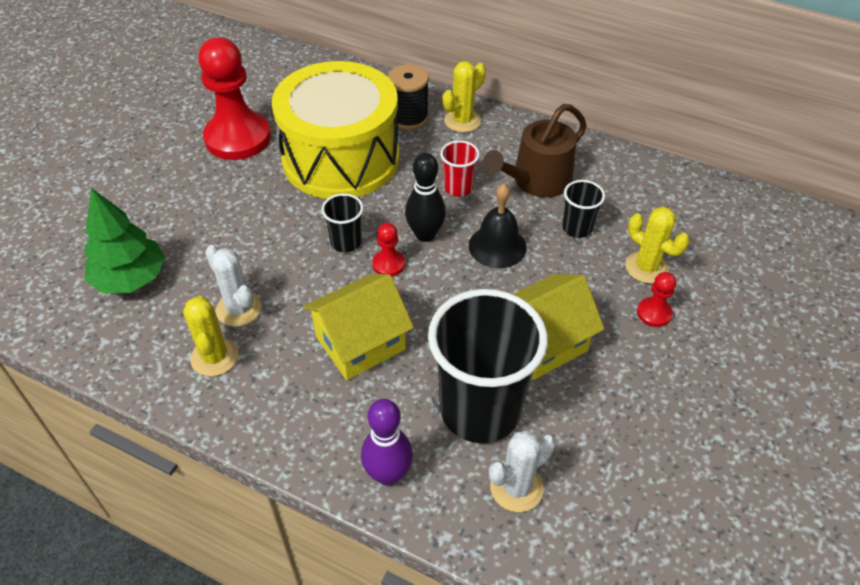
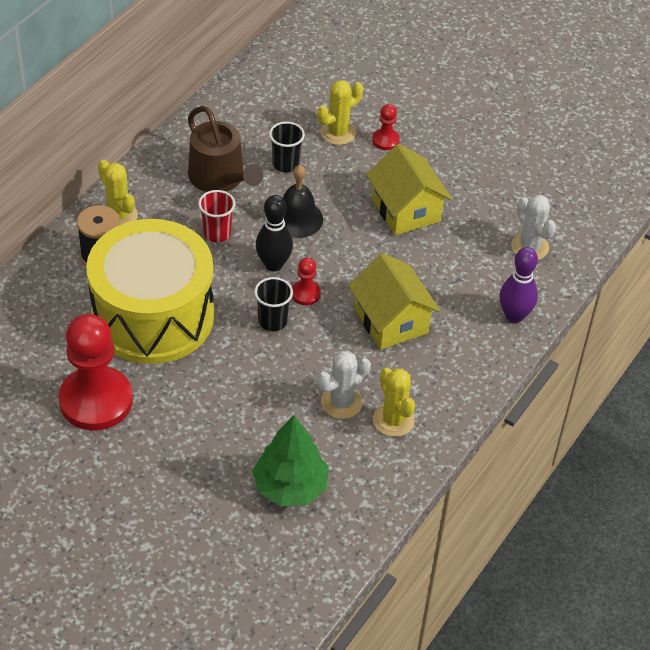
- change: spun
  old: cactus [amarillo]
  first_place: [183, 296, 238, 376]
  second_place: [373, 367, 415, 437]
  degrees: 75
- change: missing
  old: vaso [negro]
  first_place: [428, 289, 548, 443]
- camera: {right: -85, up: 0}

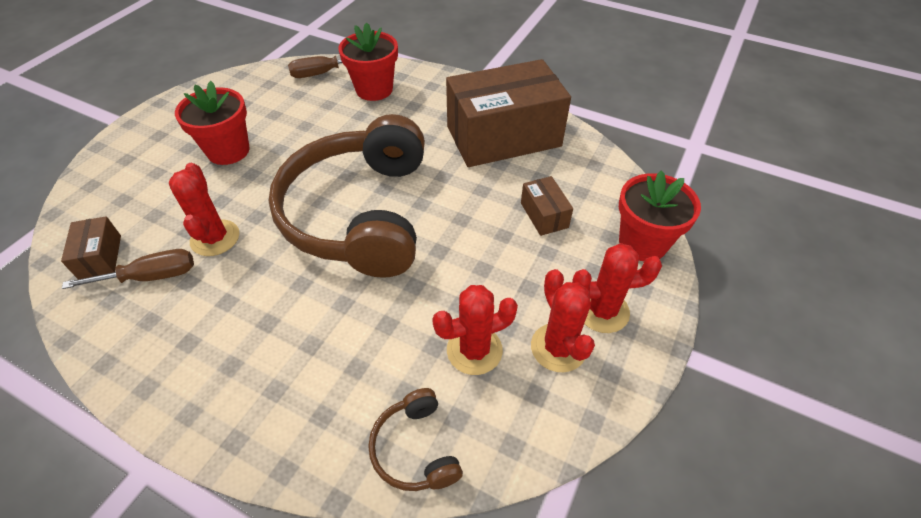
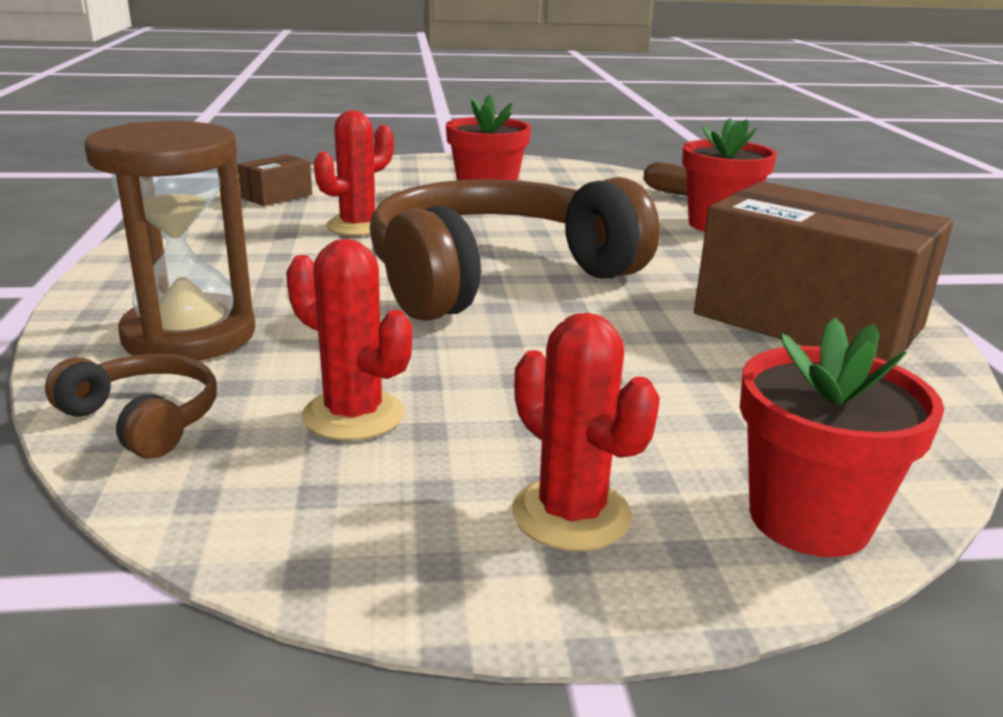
- change: spun
  old: auriculares [marrón]
  first_place: [368, 388, 463, 491]
  second_place: [45, 354, 217, 459]
  degrees: 90
- change: appeared
  new: reloj de arena [marrón]
  second_place: [85, 121, 256, 361]
- change: missing
  old: destornillador [marrón]
  first_place: [62, 249, 194, 289]
- change: missing
  old: caja [marrón]
  first_place: [521, 176, 573, 236]
- change: missing
  old: cactus [rojo]
  first_place: [531, 269, 595, 372]
- camera: {right: 55, up: -25}

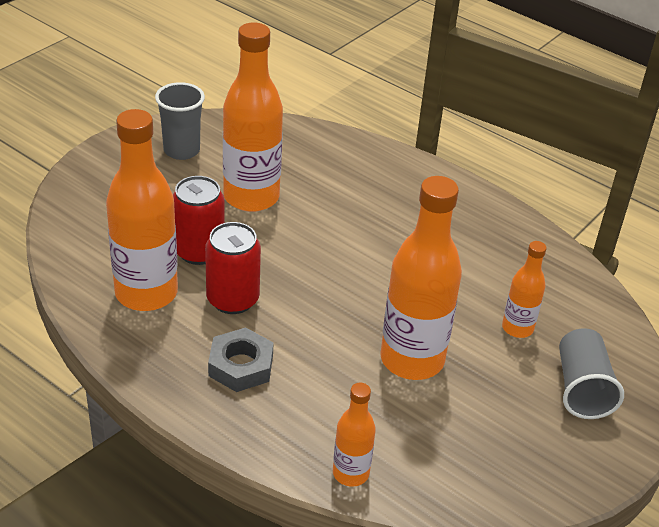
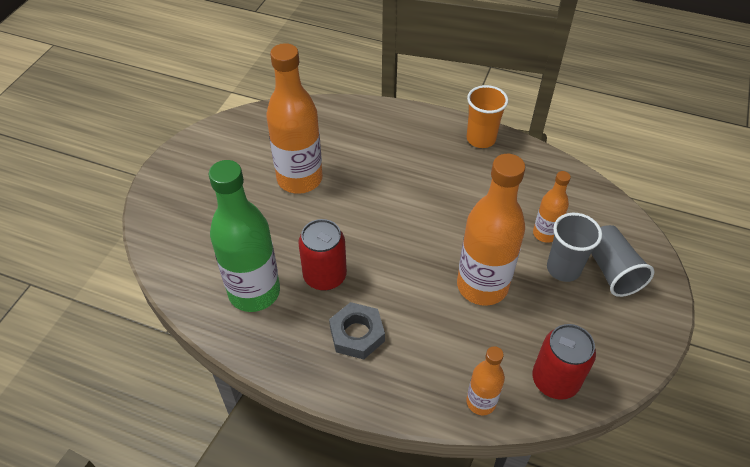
- change: colour
  old: botella [naranja]
  new: botella [verde]
  first_place: [106, 109, 178, 311]
  second_place: [209, 160, 280, 312]
- change: appeared
  new: vaso [naranja]
  second_place: [466, 85, 508, 148]
- change: relocated
  old: lata [rojo]
  first_place: [173, 176, 225, 265]
  second_place: [532, 324, 596, 400]
- change: relocated
  old: vaso [gris]
  first_place: [155, 82, 205, 160]
  second_place: [547, 213, 602, 282]
- camera: {right: -15, up: 10}

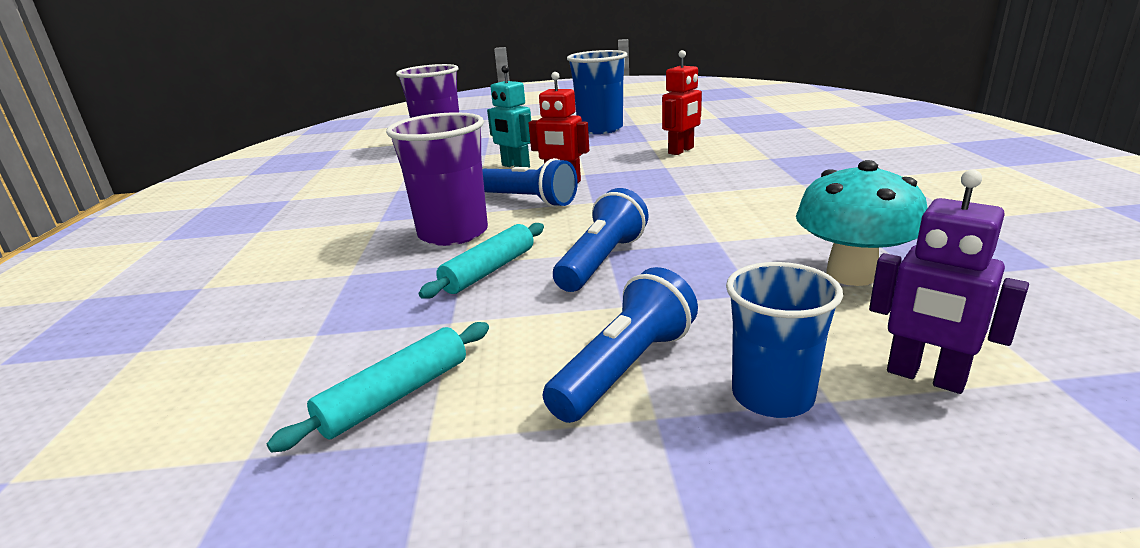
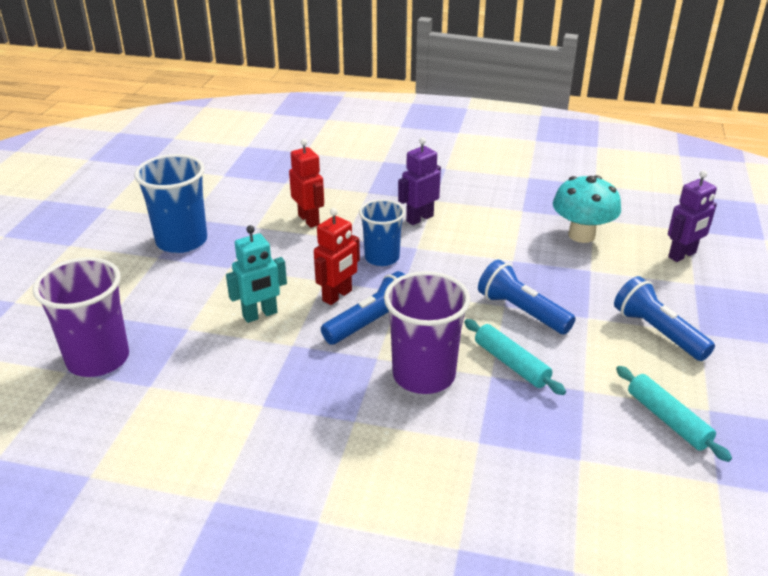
- change: relocated
  old: vaso [azul]
  first_place: [726, 262, 843, 418]
  second_place: [359, 199, 405, 266]
- change: appeared
  new: robot [morado]
  second_place: [398, 137, 441, 225]
- camera: {right: -75, up: 10}

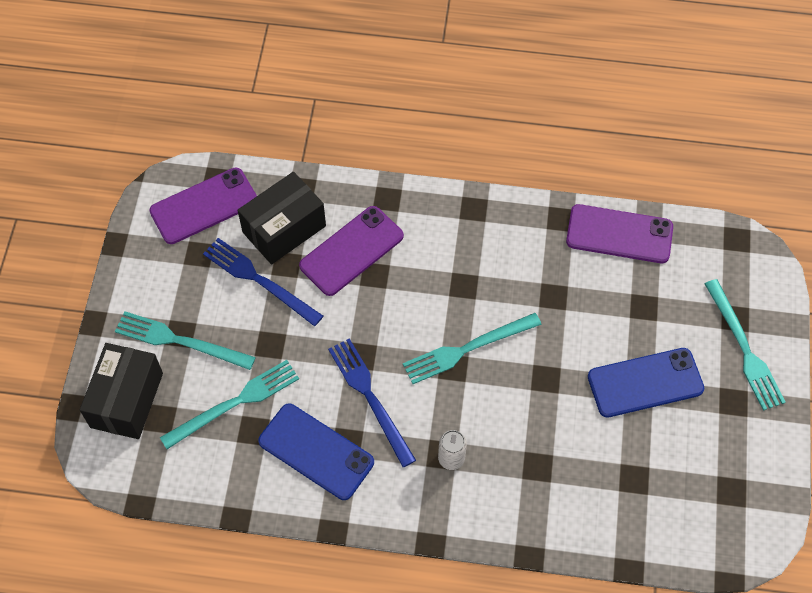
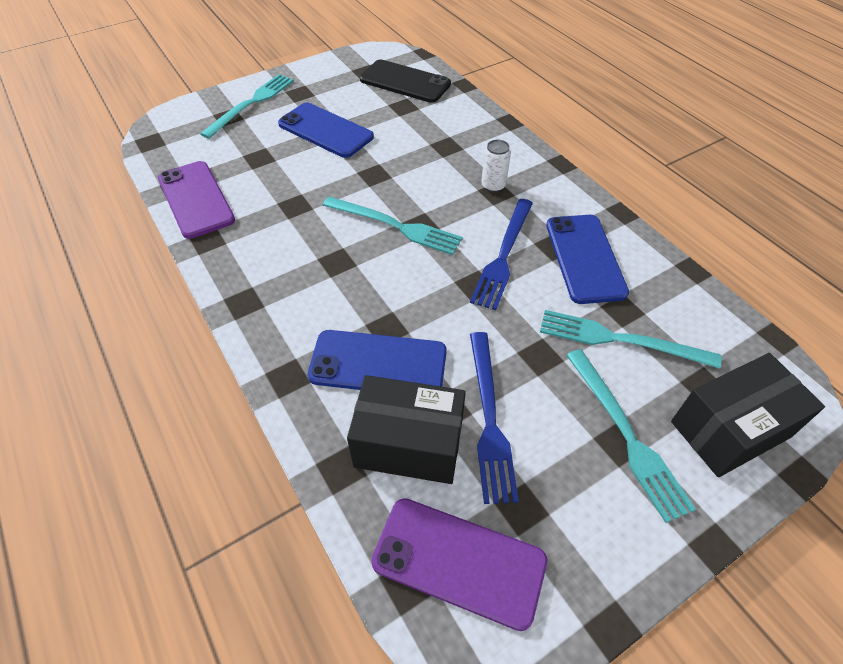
- change: colour
  old: móvil [morado]
  new: móvil [azul]
  first_place: [299, 206, 404, 296]
  second_place: [308, 330, 447, 390]
- change: appeared
  new: móvil [negro]
  second_place: [360, 59, 451, 103]
- camera: {right: -130, up: -10}

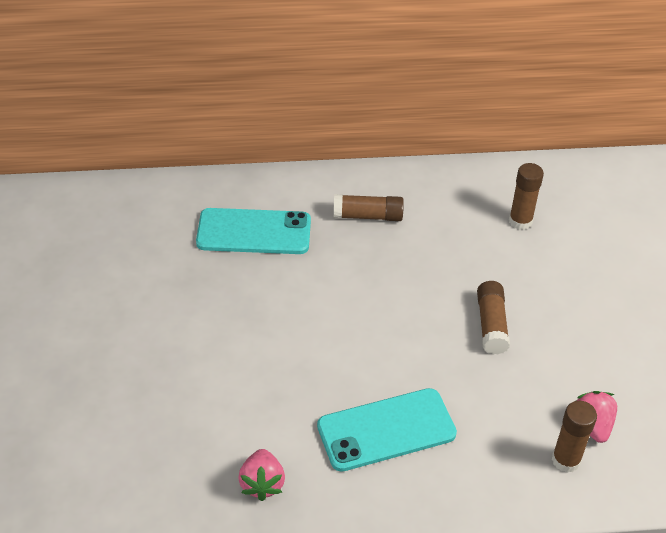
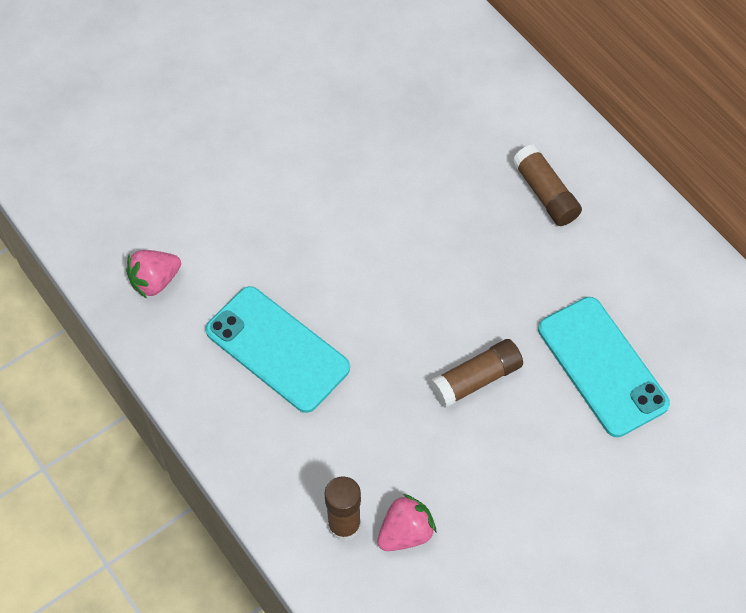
- change: relocated
  old: móvil [turquesa]
  first_place: [196, 208, 311, 254]
  second_place: [538, 297, 670, 437]
- change: missing
  old: barra de pegamento [marrón]
  first_place: [509, 163, 544, 230]
- camera: {right: 60, up: 15}

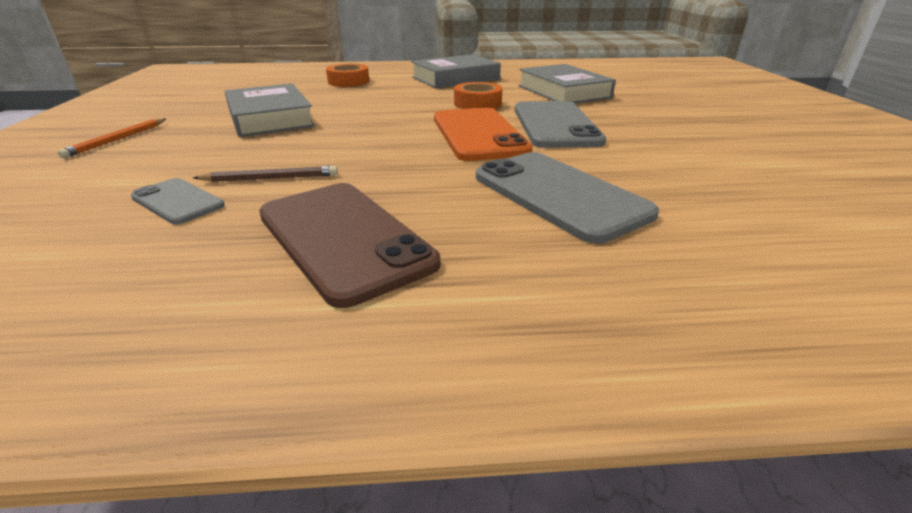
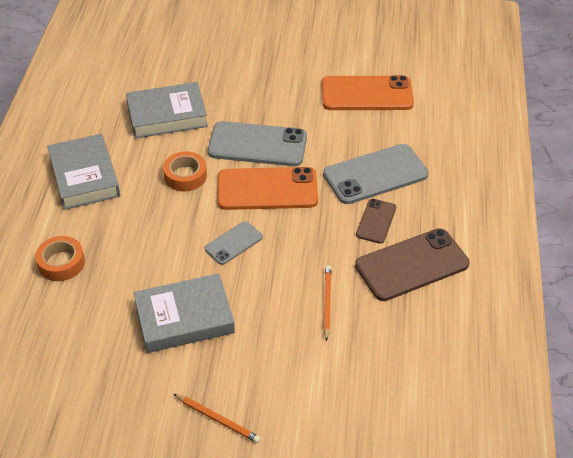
- change: relocated
  old: móvil [gris]
  first_place: [131, 178, 225, 225]
  second_place: [205, 221, 263, 265]
- change: appeared
  new: móvil [naranja]
  second_place: [322, 75, 414, 110]
- change: colour
  old: lápiz [marrón]
  new: lápiz [naranja]
  first_place: [193, 166, 338, 182]
  second_place: [323, 265, 331, 341]
- change: appeared
  new: móvil [marrón]
  second_place: [356, 199, 396, 244]
- camera: {right: -80, up: 15}

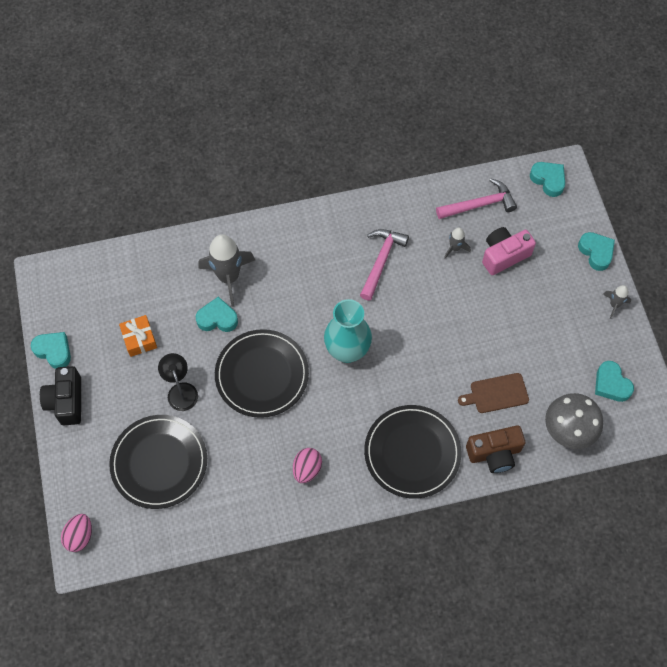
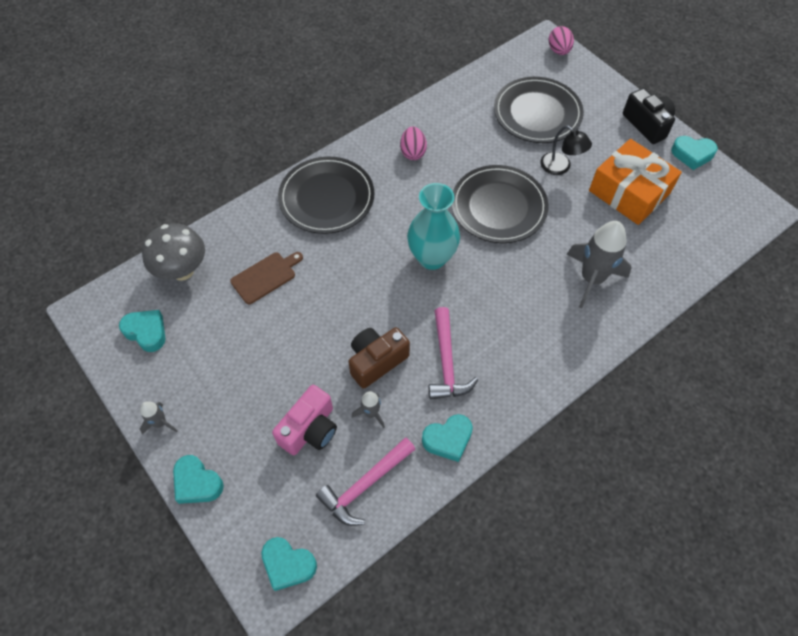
- change: relocated
  old: cámara [marrón]
  first_place: [466, 425, 525, 473]
  second_place: [348, 327, 410, 389]
- change: relocated
  old: corazón [turquesa]
  first_place: [195, 297, 238, 332]
  second_place: [422, 414, 473, 462]
- change: size
  old: regalo [naranja]
  first_place: [119, 315, 157, 357]
  second_place: [589, 139, 682, 225]
  factor: 1.92
- camera: {right: 155, up: -5}

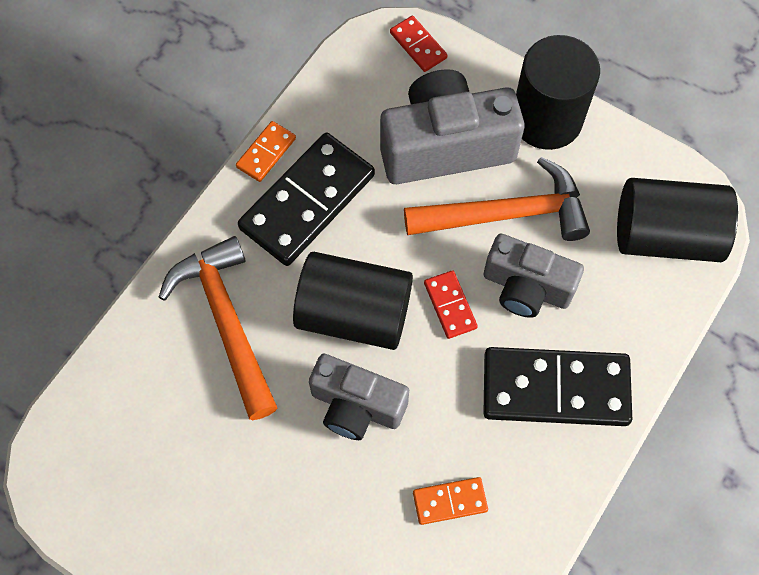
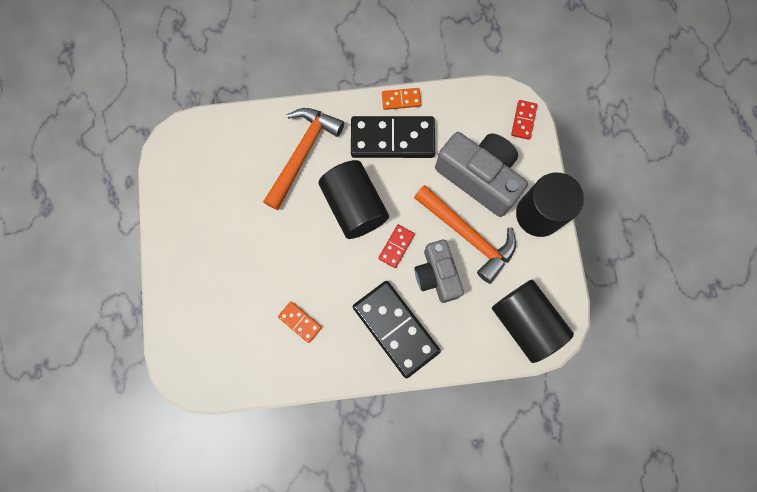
- change: missing
  old: cámara [gris]
  first_place: [309, 354, 409, 440]
- camera: {right: 50, up: 10}

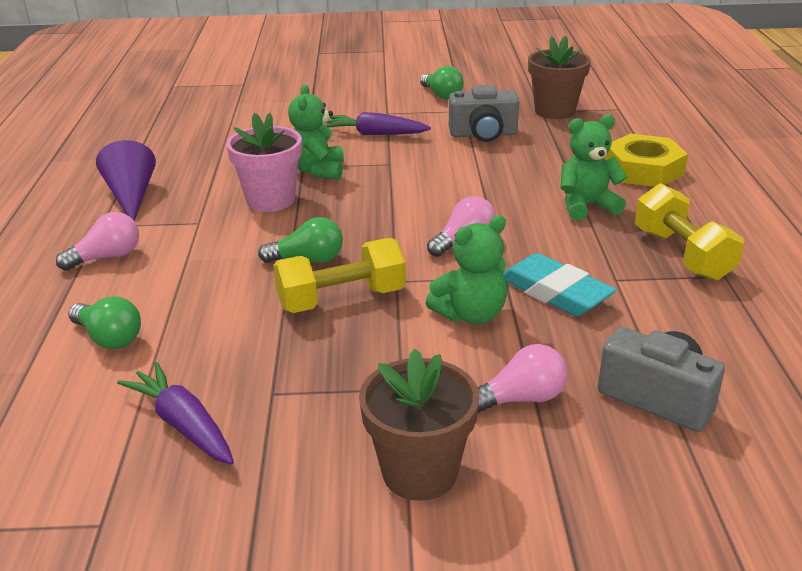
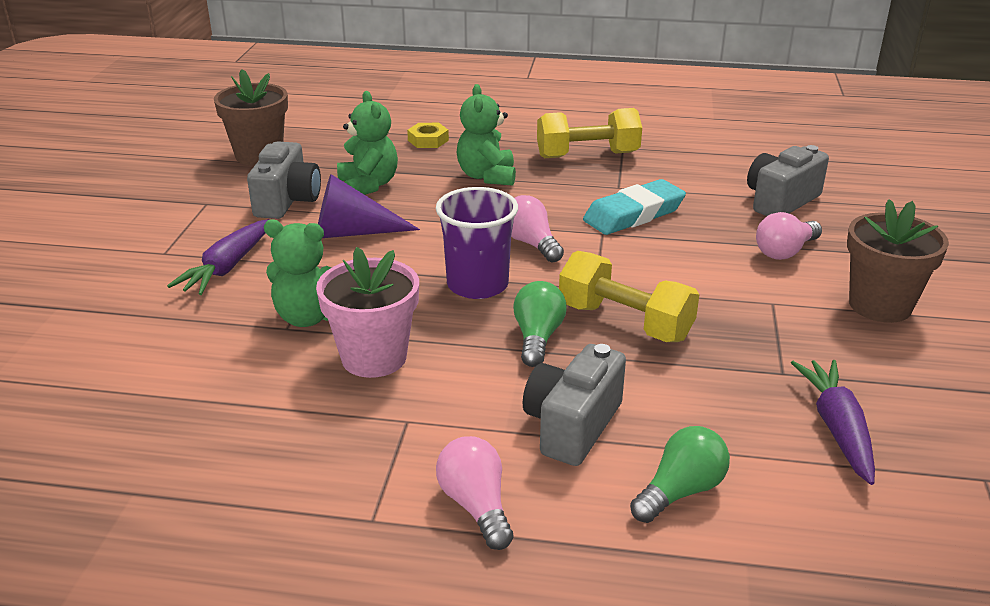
- change: relocated
  old: cono [morado]
  first_place: [96, 140, 156, 221]
  second_place: [318, 174, 420, 238]
- change: relocated
  old: osito [verde]
  first_place: [426, 215, 507, 324]
  second_place: [337, 91, 398, 195]
- change: size
  old: tuerca [amarillo]
  first_place: [604, 134, 688, 187]
  second_place: [407, 123, 449, 148]
  factor: 0.53
- change: appeared
  new: vaso [morado]
  second_place: [436, 187, 518, 299]
- change: appeared
  new: cámara [gris]
  second_place: [523, 344, 626, 466]
- change: spun
  old: mancuerna [amarillo]
  first_place: [273, 238, 406, 313]
  second_place: [559, 251, 699, 342]
  degrees: -45
- change: spun
  old: bombilla [rosa]
  first_place: [478, 344, 567, 414]
  second_place: [756, 212, 822, 260]
  degrees: -120
- change: spun
  old: zanahoria [morado]
  first_place: [117, 362, 234, 465]
  second_place: [791, 360, 875, 485]
  degrees: 120
- change: missing
  old: bombilla [verde]
  first_place: [420, 66, 464, 99]
- camera: {right: -80, up: 0}

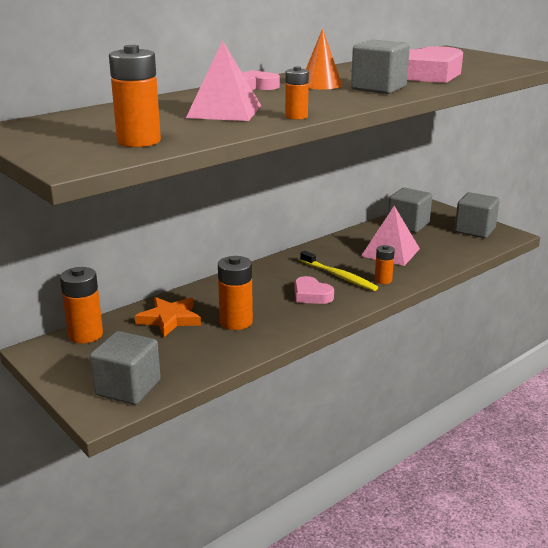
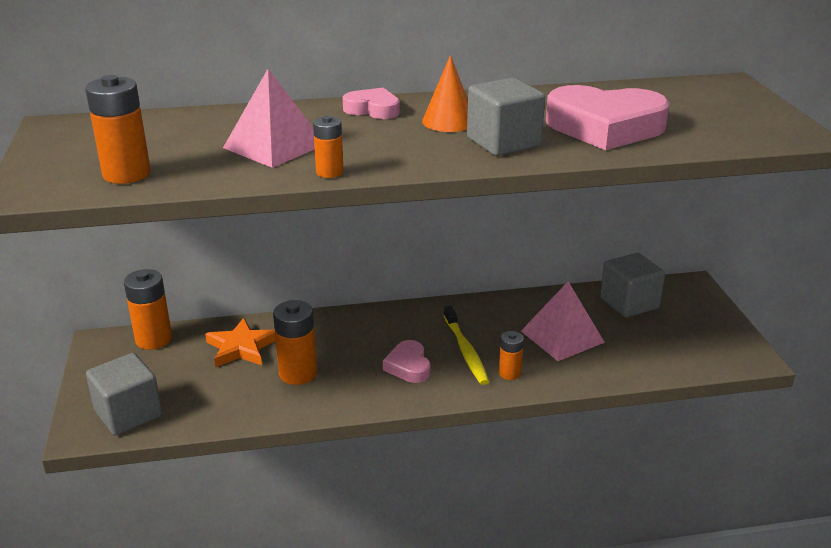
- change: missing
  old: cubo [gris]
  first_place: [455, 192, 500, 238]
- camera: {right: 30, up: 5}

